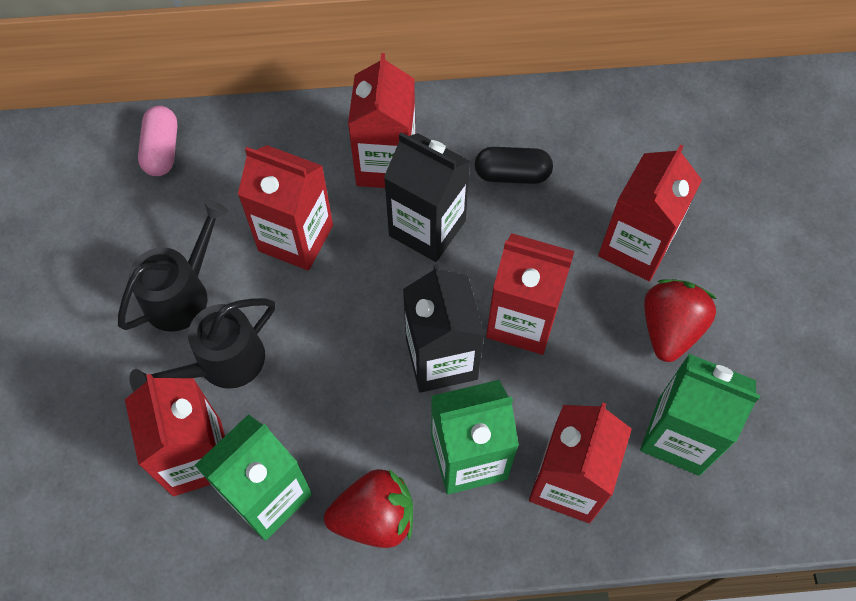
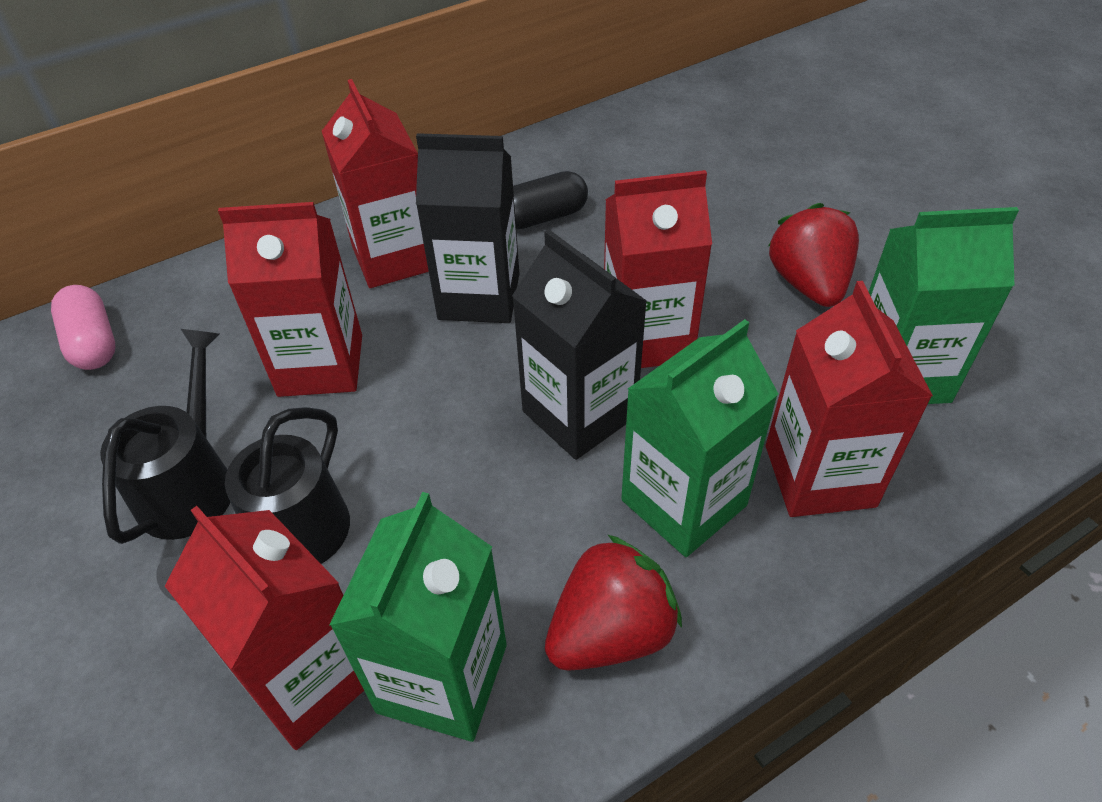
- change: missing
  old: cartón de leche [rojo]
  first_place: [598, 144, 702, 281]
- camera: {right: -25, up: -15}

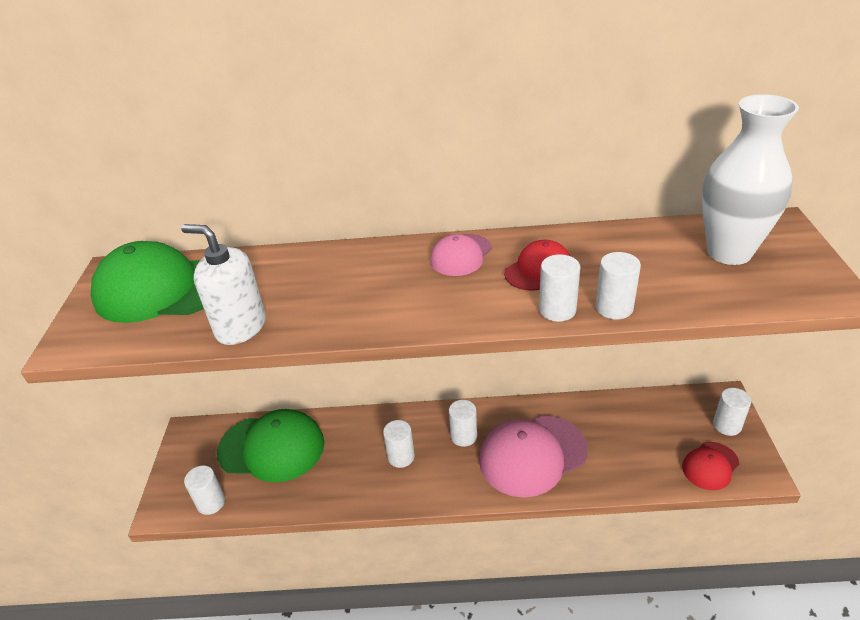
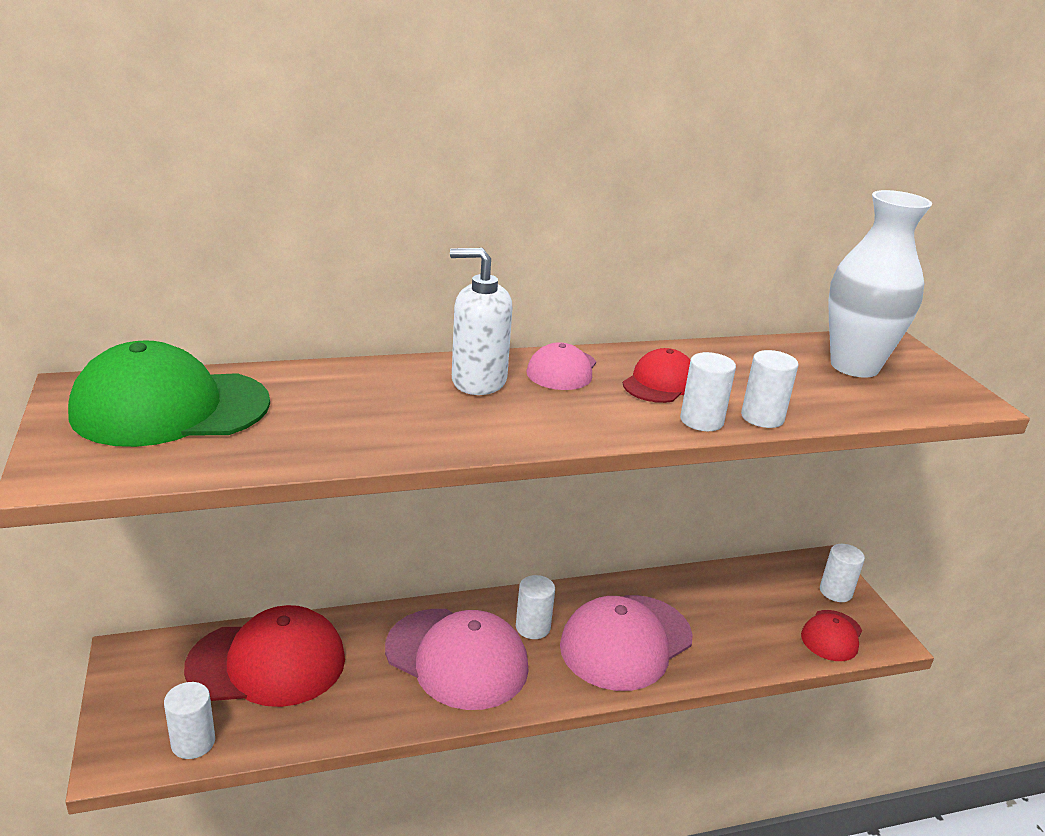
- change: colour
  old: gorra [verde]
  new: gorra [rojo]
  first_place: [217, 409, 324, 482]
  second_place: [184, 605, 345, 707]
- change: exchanged
  old: cilindro [blanco]
  new: gorra [rosa]
  first_place: [383, 420, 415, 468]
  second_place: [385, 609, 529, 710]
- change: relocated
  old: dispensador de jabón [blanco]
  first_place: [181, 224, 266, 345]
  second_place: [450, 248, 513, 395]
- camera: {right: -20, up: -10}

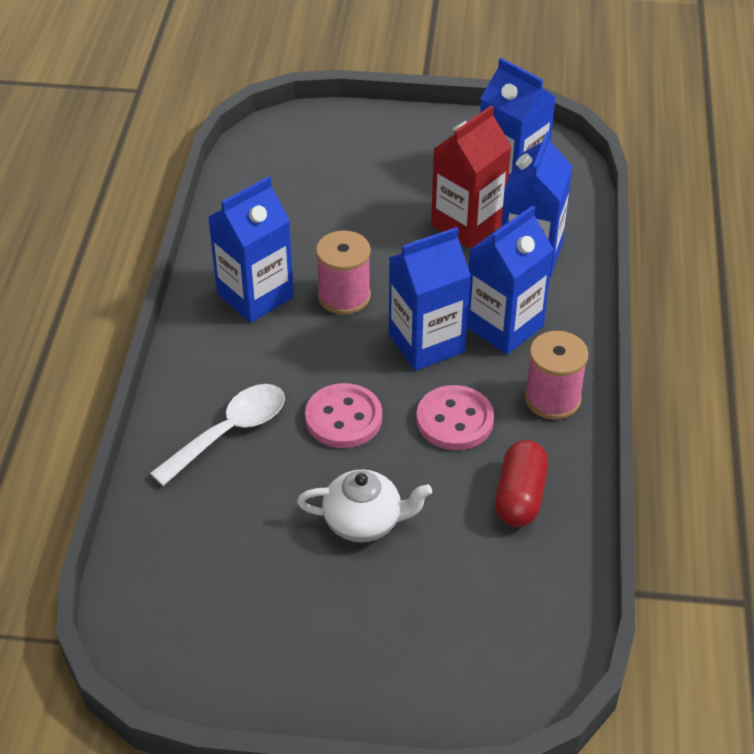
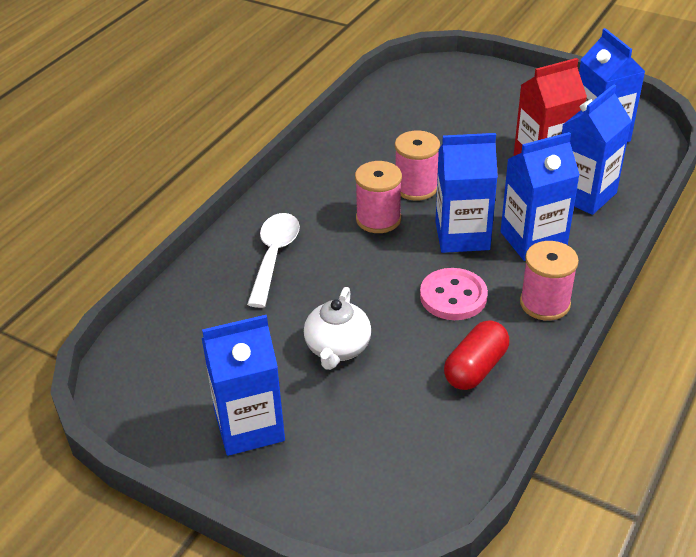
- change: relocated
  old: cartón de leche [azul]
  first_place: [208, 176, 294, 323]
  second_place: [202, 315, 285, 456]
- change: spun
  old: cuchara [blanco]
  first_place: [150, 384, 285, 486]
  second_place: [247, 213, 300, 308]
  degrees: -60
- change: spun
  old: tetera [blanco]
  first_place: [297, 470, 432, 542]
  second_place: [304, 287, 371, 370]
  degrees: 75
- change: appeared
  new: carrete [rosa]
  second_place: [355, 161, 402, 233]
- change: missing
  old: botón [rosa]
  first_place: [305, 383, 382, 448]
- camera: {right: 25, up: -5}

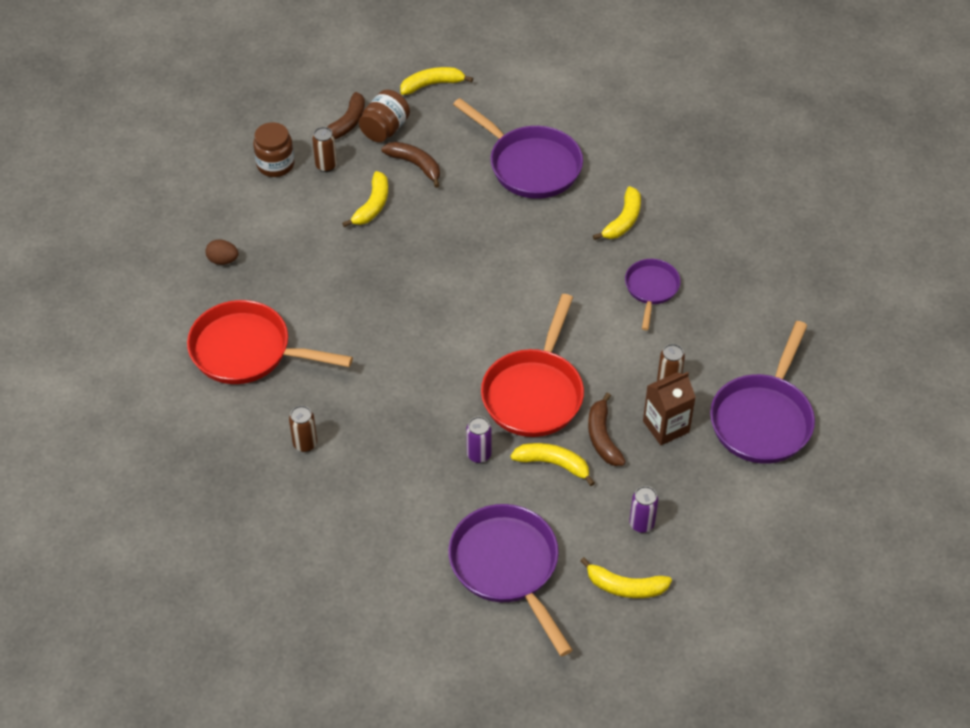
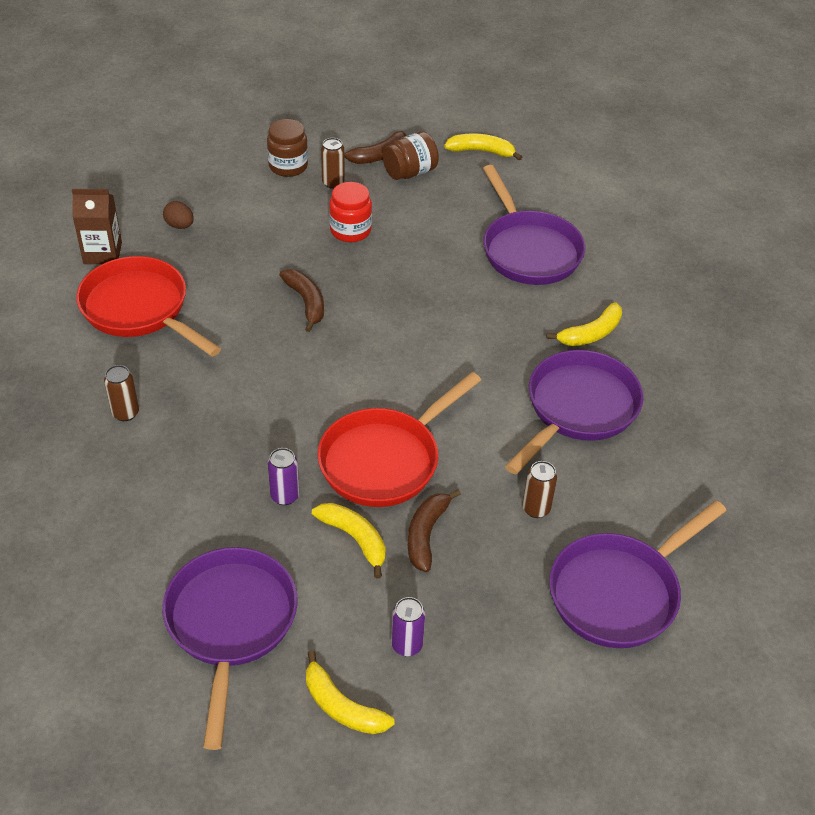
- change: relocated
  old: cartón de leche [marrón]
  first_place: [643, 372, 696, 445]
  second_place: [72, 189, 122, 264]
- change: relocated
  old: plátano [marrón]
  first_place: [381, 142, 440, 188]
  second_place: [279, 269, 324, 332]
- change: exchanged
  old: plátano [amarillo]
  new: tarro [rojo]
  first_place: [342, 171, 388, 227]
  second_place: [329, 182, 372, 242]
- change: size
  old: sartén [morado]
  first_place: [625, 259, 681, 331]
  second_place: [505, 350, 644, 474]
  factor: 1.76
- camera: {right: 25, up: -5}

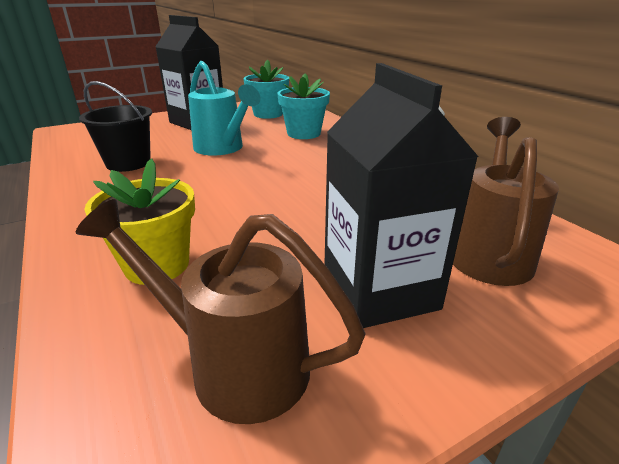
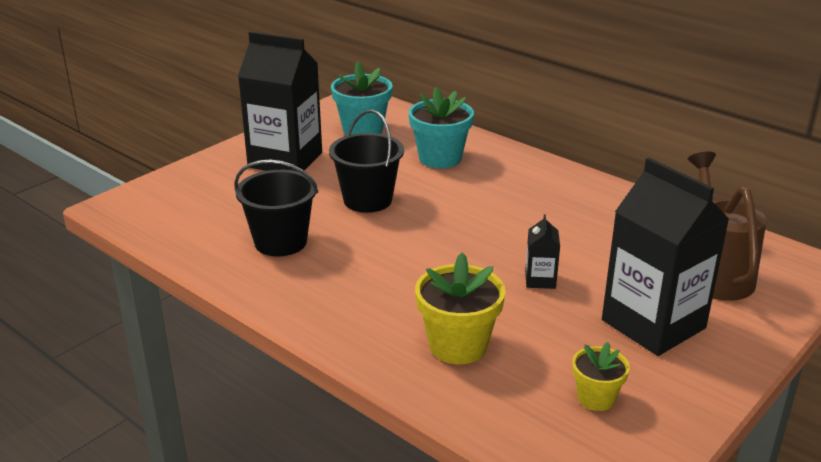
- change: exchanged
  old: regadera [turquesa]
  new: balde [negro]
  first_place: [188, 61, 261, 156]
  second_place: [329, 110, 404, 213]
- change: appeared
  new: cartón de leche [negro]
  second_place: [525, 214, 560, 289]
- change: exchanged
  old: regadera [marrón]
  new: maceta [amarillo]
  first_place: [76, 199, 366, 424]
  second_place: [572, 342, 630, 411]
- camera: {right: -20, up: 0}

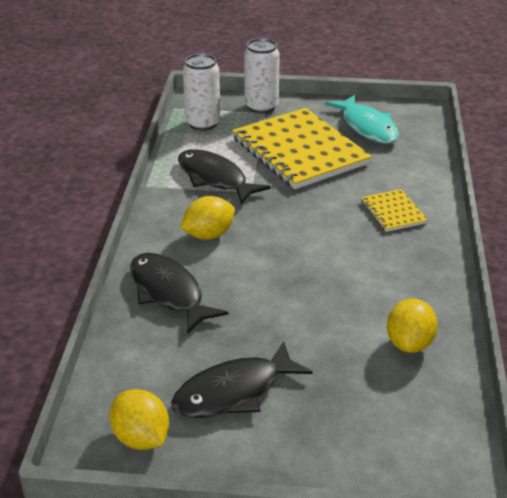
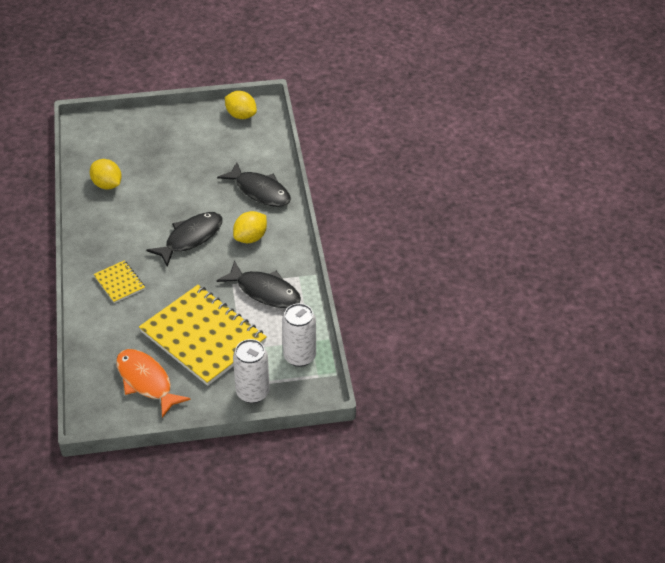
- change: spun
  old: limón [amarillo]
  first_place: [387, 299, 438, 353]
  second_place: [90, 159, 122, 190]
  degrees: -45
- change: colour
  old: pez [turquesa]
  new: pez [naranja]
  first_place: [325, 95, 399, 144]
  second_place: [116, 349, 191, 418]
- change: relocated
  old: pez [negro]
  first_place: [171, 341, 313, 418]
  second_place: [146, 212, 223, 267]
- camera: {right: 165, up: 10}

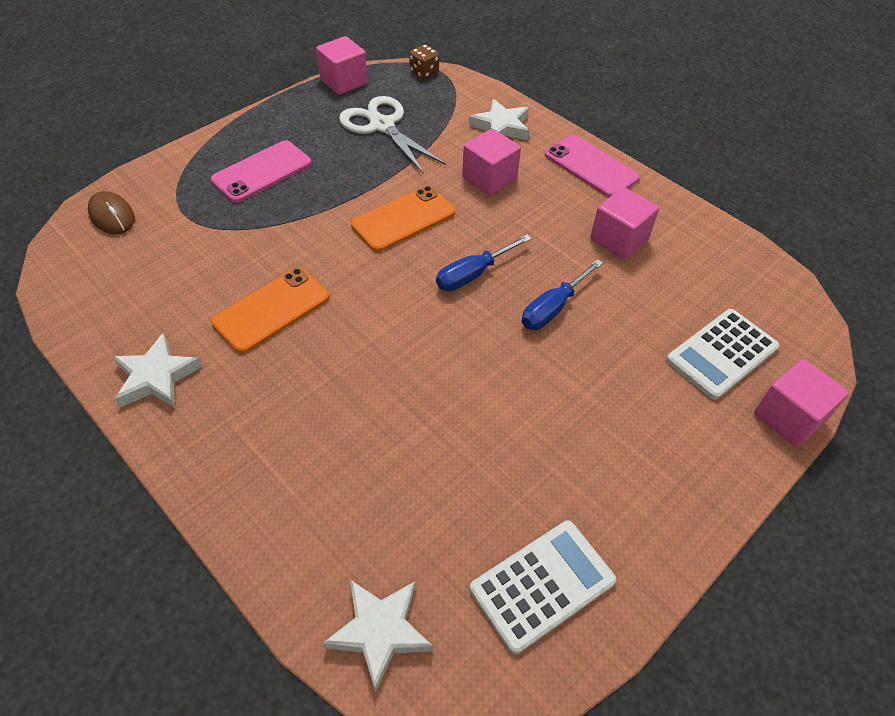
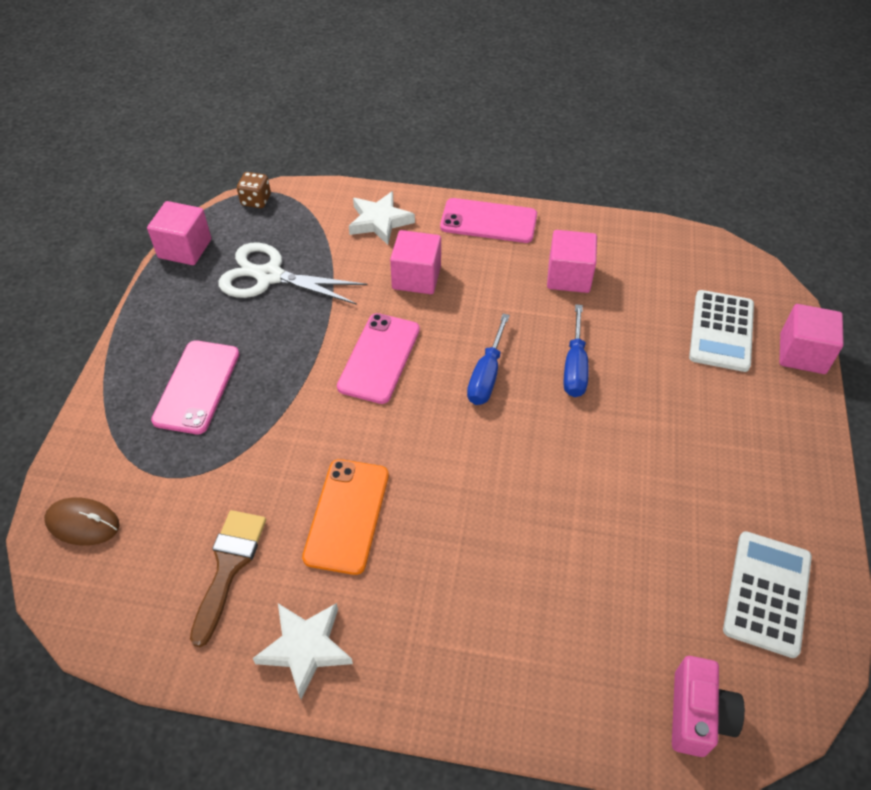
- change: appeared
  new: pincel [marrón]
  second_place: [190, 510, 266, 647]
- change: colour
  old: móvil [naranja]
  new: móvil [rosa]
  first_place: [351, 186, 455, 252]
  second_place: [337, 313, 420, 404]
- change: exchanged
  old: estrella [blanco]
  new: cámara [rosa]
  first_place: [322, 580, 433, 692]
  second_place: [672, 656, 745, 757]
- camera: {right: -35, up: 0}

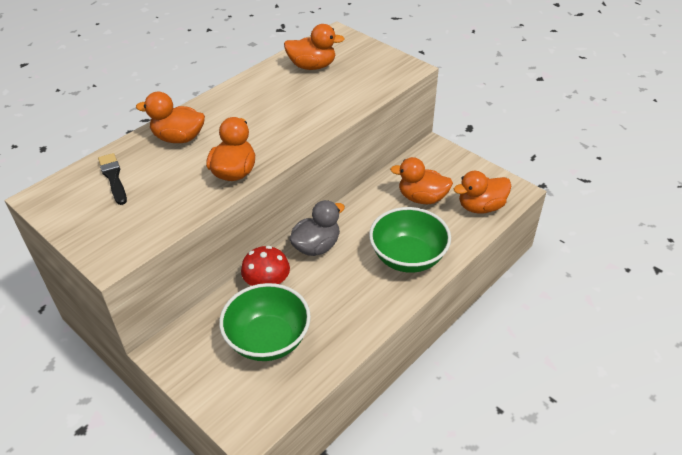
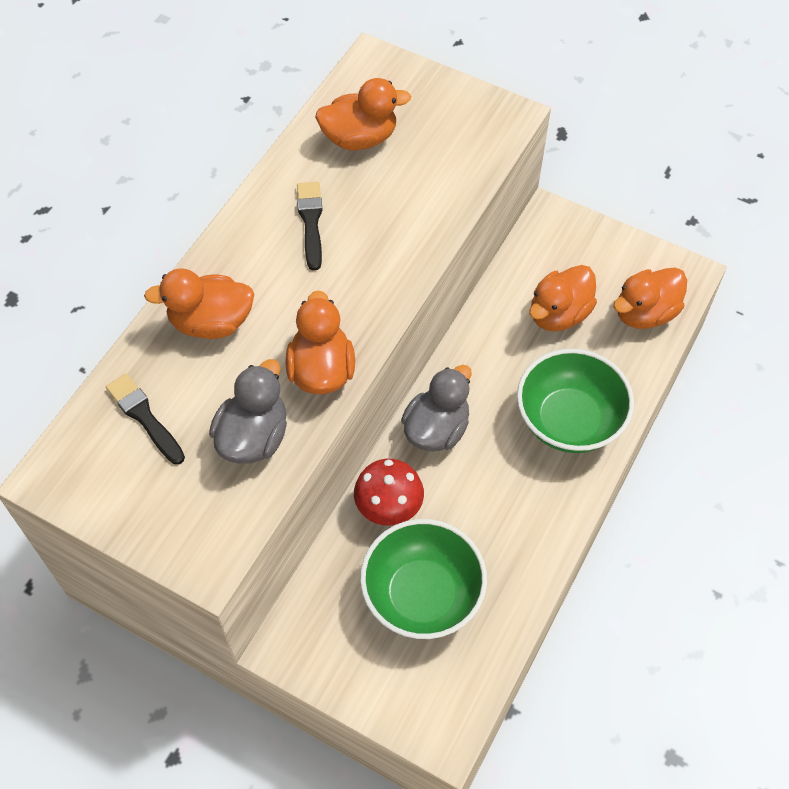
- change: appeared
  new: pato [gris]
  second_place: [209, 359, 287, 464]
- change: appeared
  new: pincel [negro]
  second_place: [297, 182, 323, 271]
- change: spun
  old: pato [naranja]
  first_place: [390, 157, 453, 204]
  second_place: [529, 265, 597, 332]
  degrees: -45
- camera: {right: -15, up: 15}

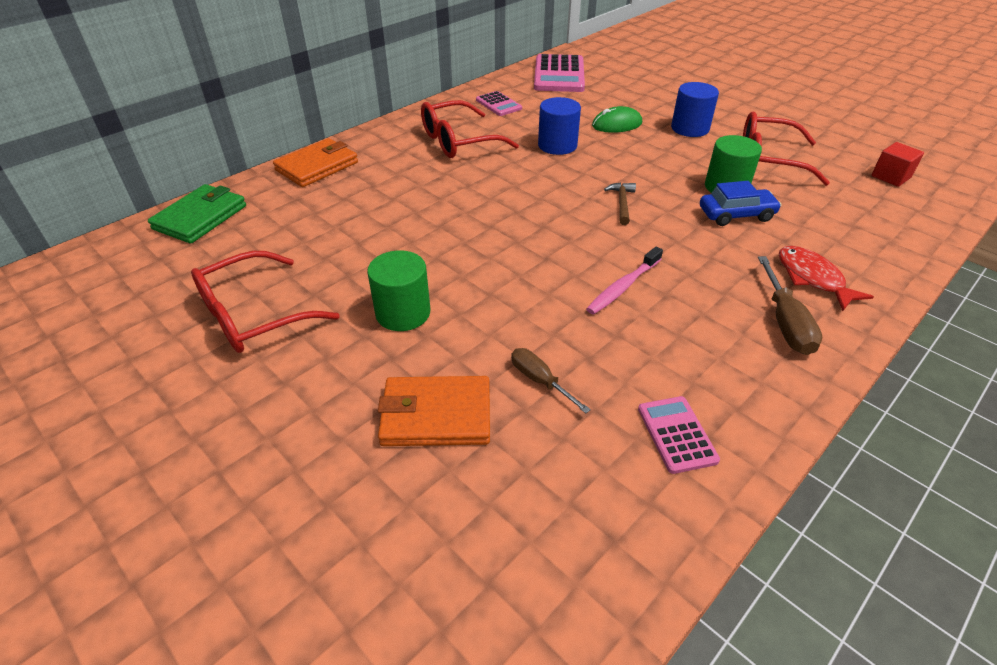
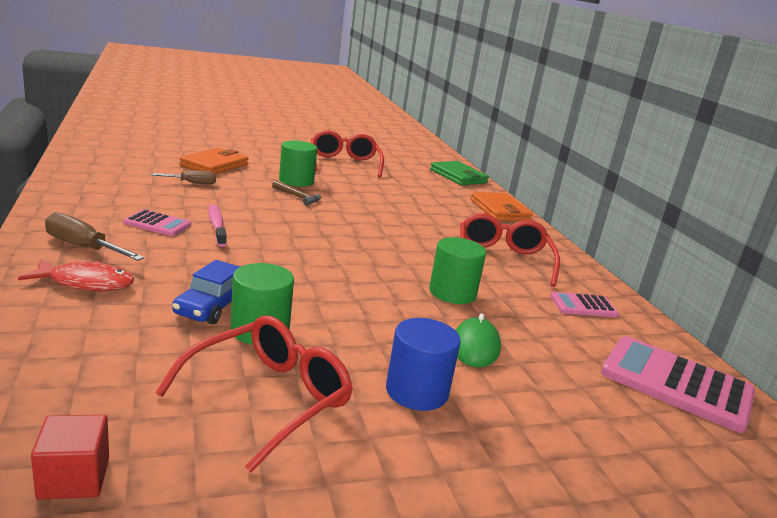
- change: relocated
  old: calculadora [rosa]
  first_place: [638, 396, 720, 474]
  second_place: [123, 210, 191, 236]
- change: relocated
  old: martillo [marrón]
  first_place: [604, 183, 636, 225]
  second_place: [272, 181, 321, 205]
- change: colour
  old: cilindro [azul]
  new: cilindro [verde]
  first_place: [538, 97, 581, 155]
  second_place: [429, 237, 486, 304]
- camera: {right: 115, up: -20}

